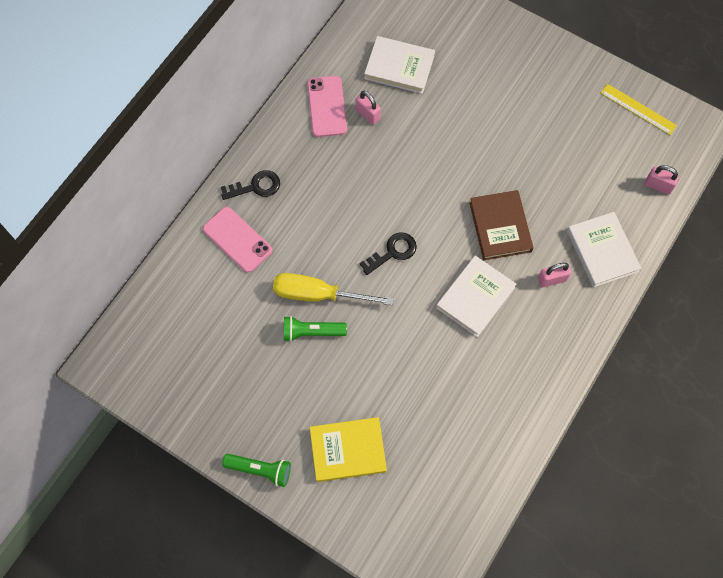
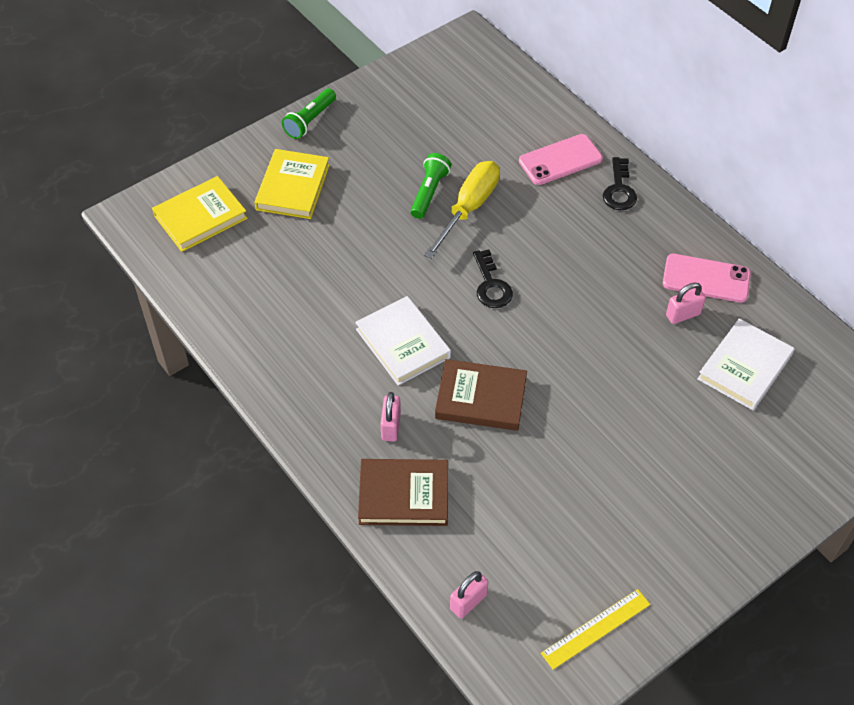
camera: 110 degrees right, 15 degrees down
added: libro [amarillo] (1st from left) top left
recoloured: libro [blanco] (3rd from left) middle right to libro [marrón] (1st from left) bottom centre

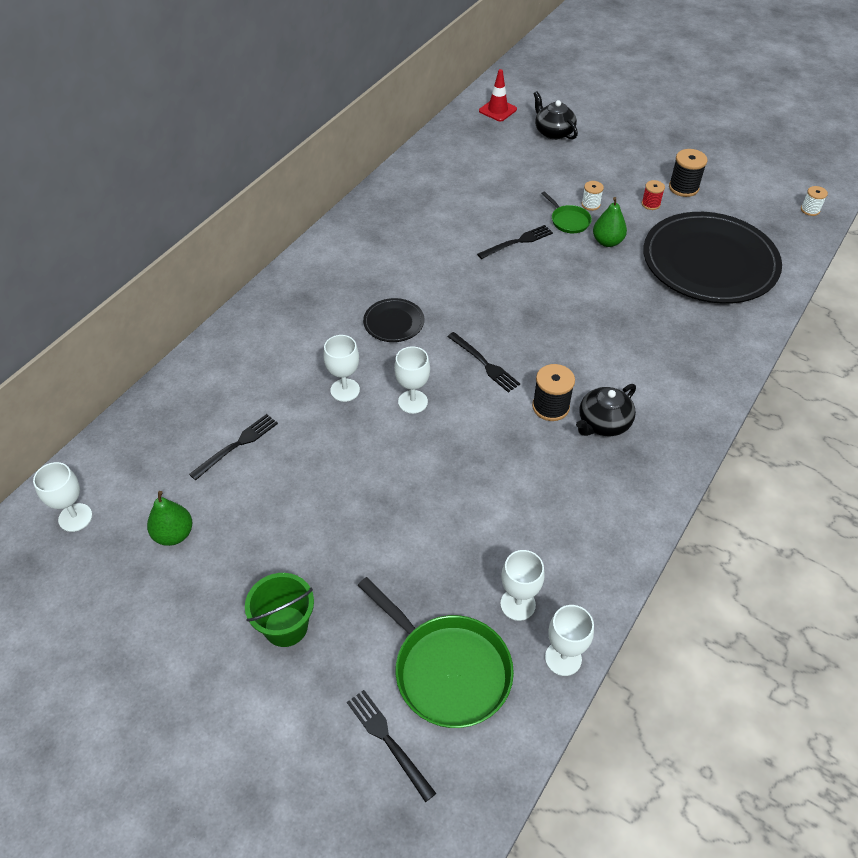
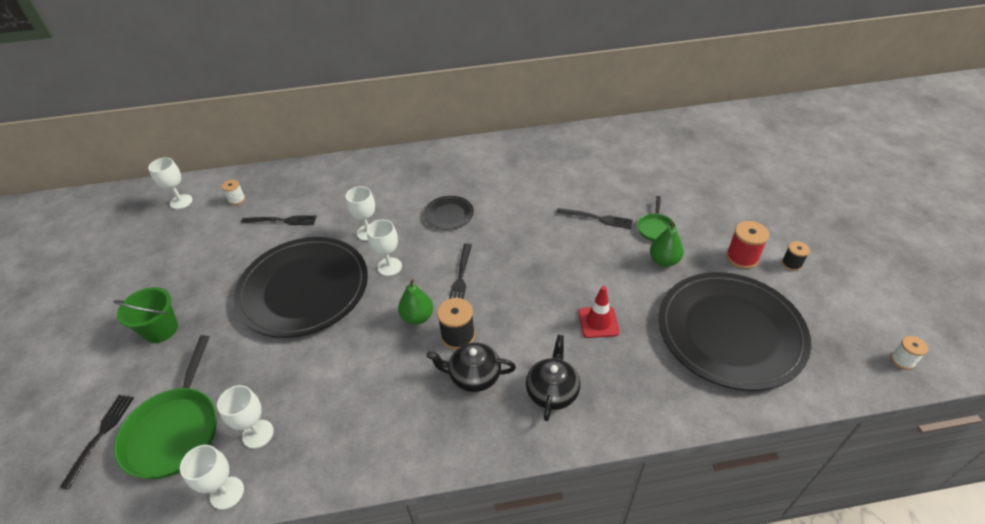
camera: 50 degrees right, 5 degrees down
added: plato [negro] (1st from left) middle left
moved: cono de tráfico [rojo] top centre to centre; tetera [negro] (1st from left in the first image) top centre to tetera [negro] (2nd from left) bottom centre; carrete [blanco] (1st from left) top right to middle left; pera [verde] (1st from left) middle left to centre
resized: carrete [negro] (2nd from left) top right = middle right x0.62; carrete [rojo] top right = middle right x1.62

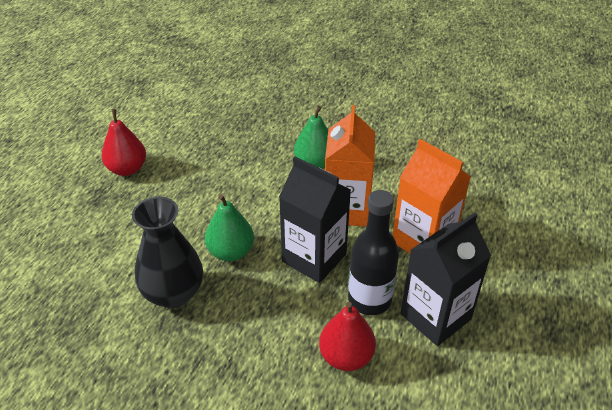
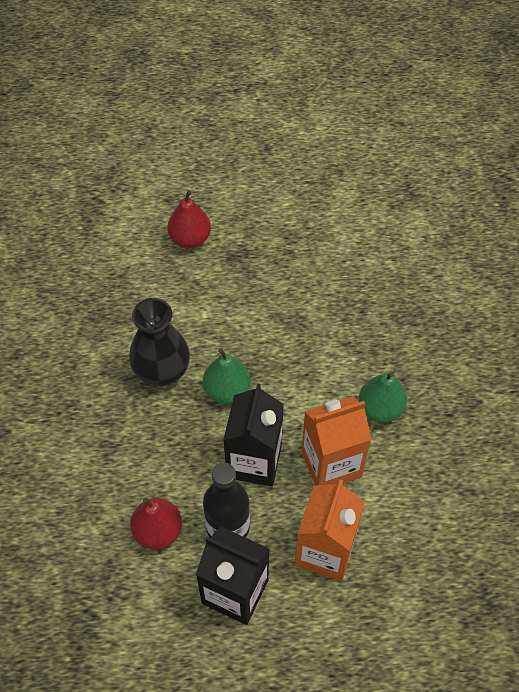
camera: 65 degrees right, 15 degrees up
moved: pera [rojo] (1st from left in the first image) middle left to pera [rojo] (2nd from left) top centre

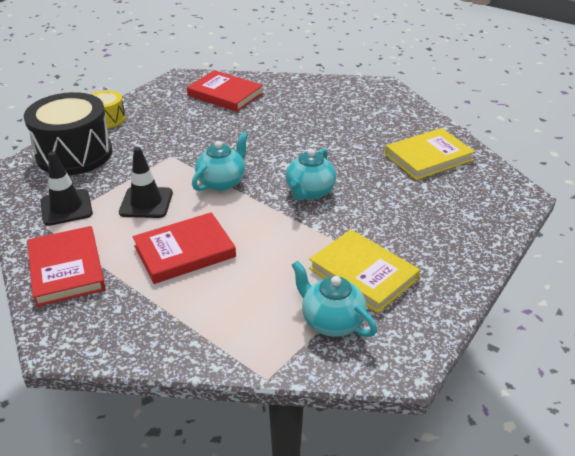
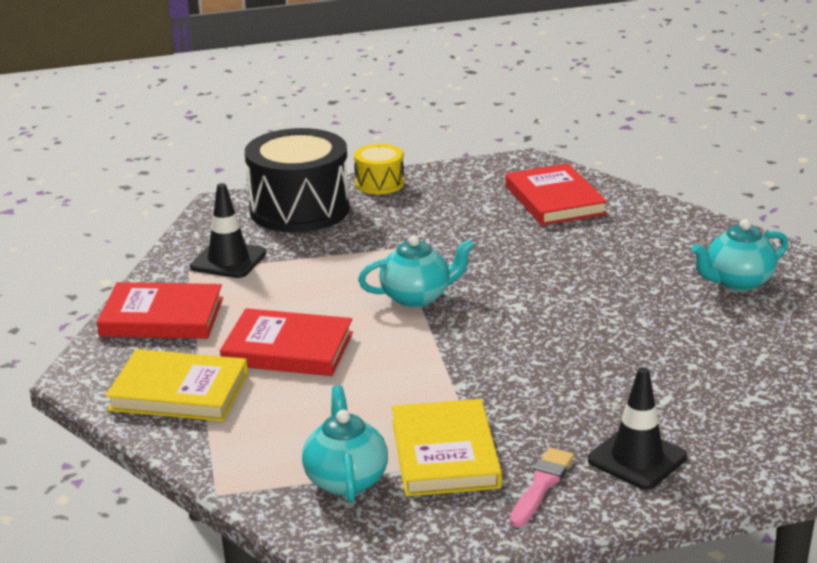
camera: 40 degrees right, 10 degrees down
added: pincel [rosa] bottom centre
moved: libro [amarillo] (2nd from left in the first image) middle right to libro [amarillo] (1st from left) bottom left; cono de tráfico [negro] (2nd from left) middle left to bottom right; tetera [turquesa] (2nd from left in the first image) centre to tetera [turquesa] (3rd from left) middle right
turned: libro [rojo] (1st from left) middle left = middle left 75 degrees clockwise

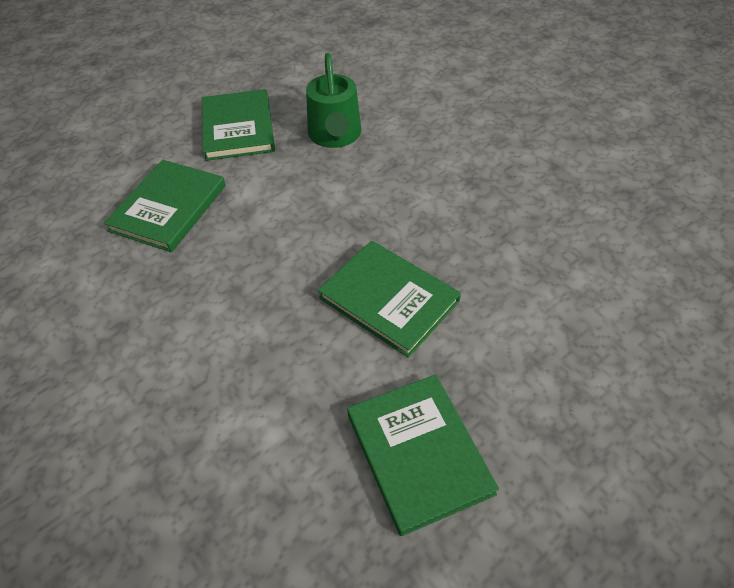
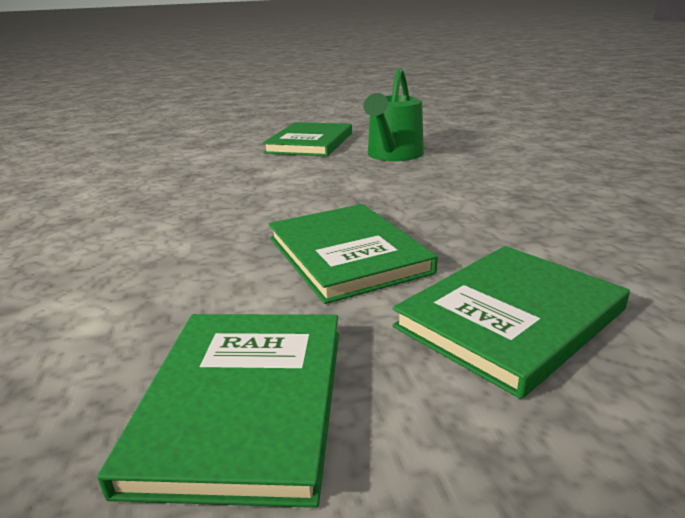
camera: 25 degrees right, 25 degrees down
moved: libro [verde] (1st from left in the first image) middle left to libro [verde] (4th from left) middle right

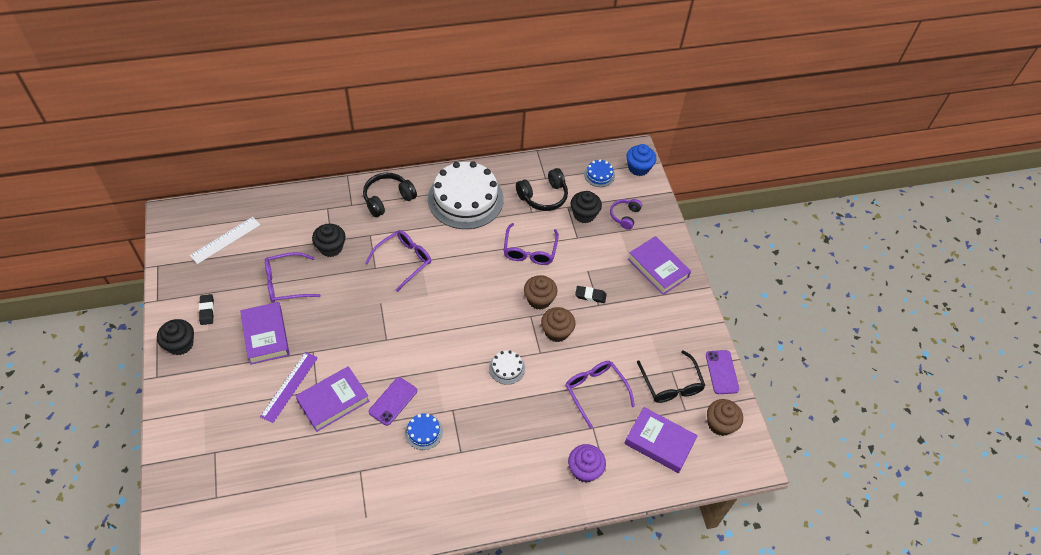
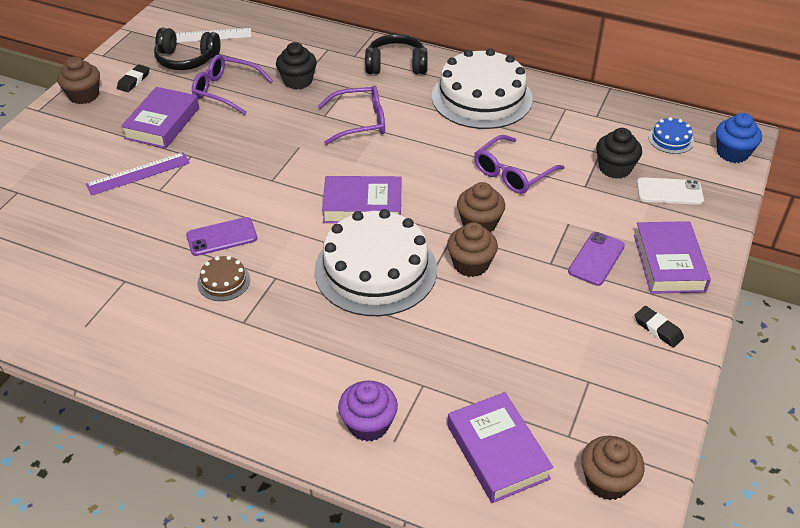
camera: 40 degrees right, 10 degrees down
removed: gafas [negro] bottom centre; gafas [morado] (4th from left) bottom centre
moved: auriculares [negro] (2nd from left in the first image) centre to auriculares [negro] (1st from left) top left; goma de borrar [negro] (2nd from left) centre to middle right; móvil [morado] (2nd from left) bottom right to middle right; libro [morado] (2nd from left) bottom left to centre
replaced: auriculares [morado] centre to móvil [blanco] middle right
recoloured: magdalena [negro] (1st from left) middle left to magdalena [marrón] (1st from left) top left; tarta [azul] (1st from left) bottom centre to tarta [marrón] middle left
resized: tarta [blanco] (2nd from left in the first image) centre = centre x2.37

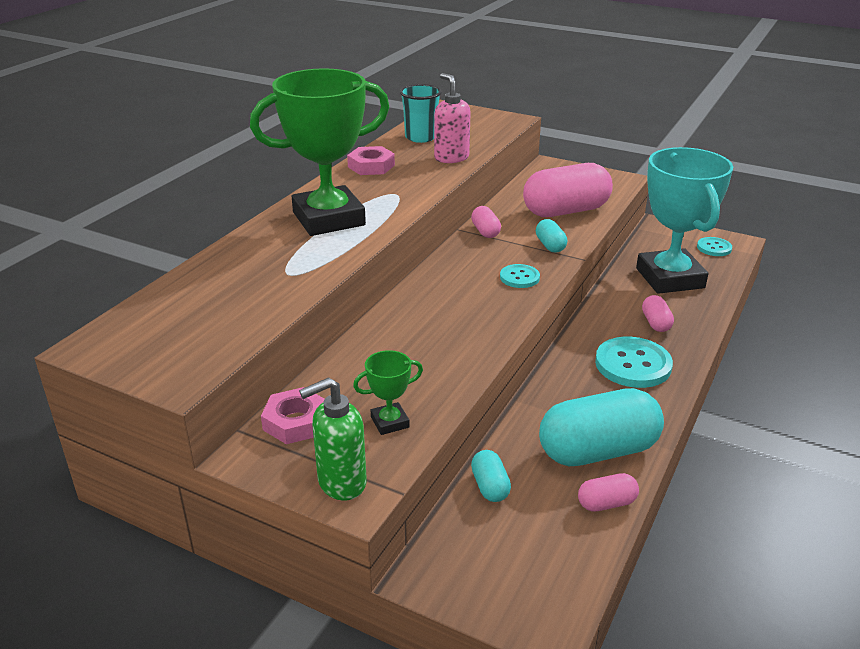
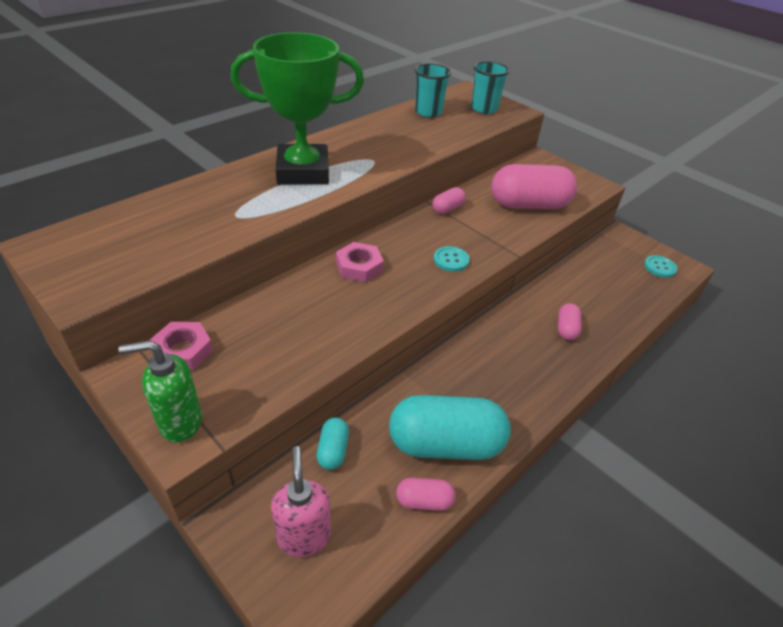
camera: 15 degrees right, 10 degrees up
removed: trofeo [turquesa] middle right; cápsula [turquesa] (2nd from left) centre; botón [turquesa] (2nd from left) middle right; trofeo [verde] (2nd from left) centre
added: vaso [turquesa] (2nd from left) top centre
moved: dispensador de jabón [rosa] top centre to bottom centre; tuerca [rosa] (2nd from left) top centre to centre
turned: cápsula [rosa] (1st from left in the first image) centre = top centre 45 degrees clockwise

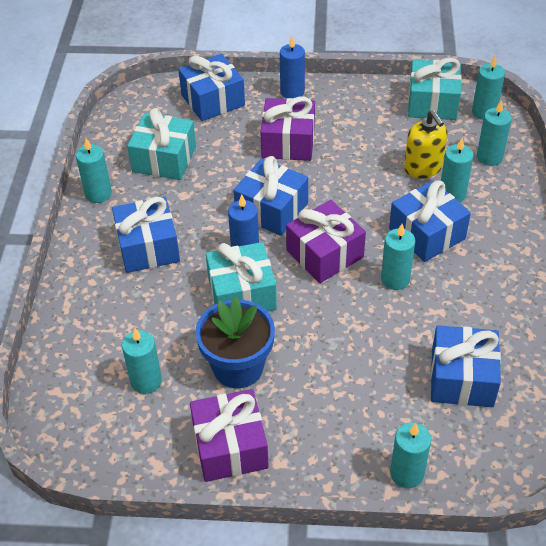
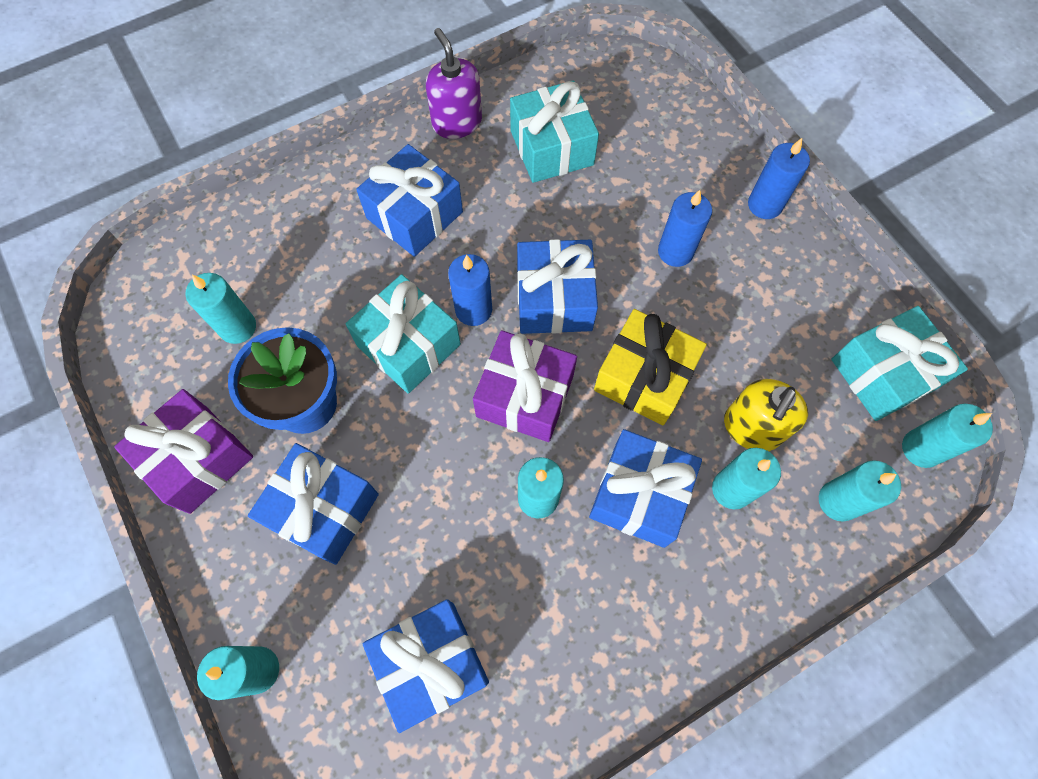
camera: 55 degrees right, 20 degrees up
added: regalo [amarillo] centre
moved: regalo [azul] (2nd from left in the first image) top centre to regalo [azul] (1st from left) middle left
replaced: regalo [morado] (2nd from left) top centre to vela [azul] (2nd from left) top centre; vela [turquesa] (1st from left) top left to dispensador de jabón [morado] top centre

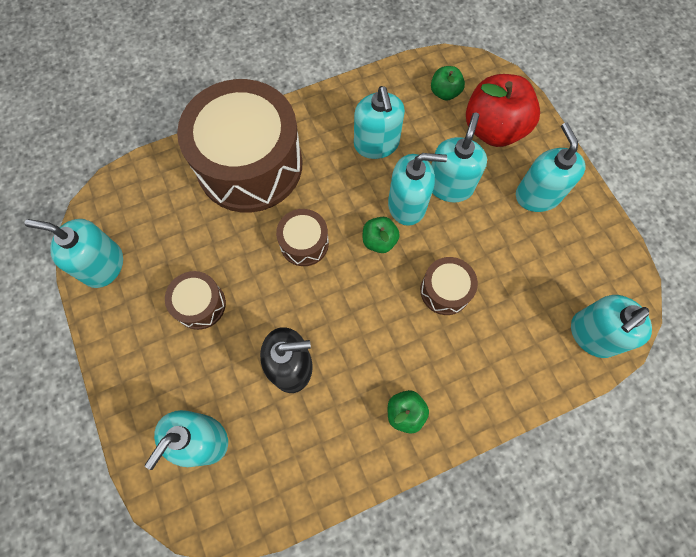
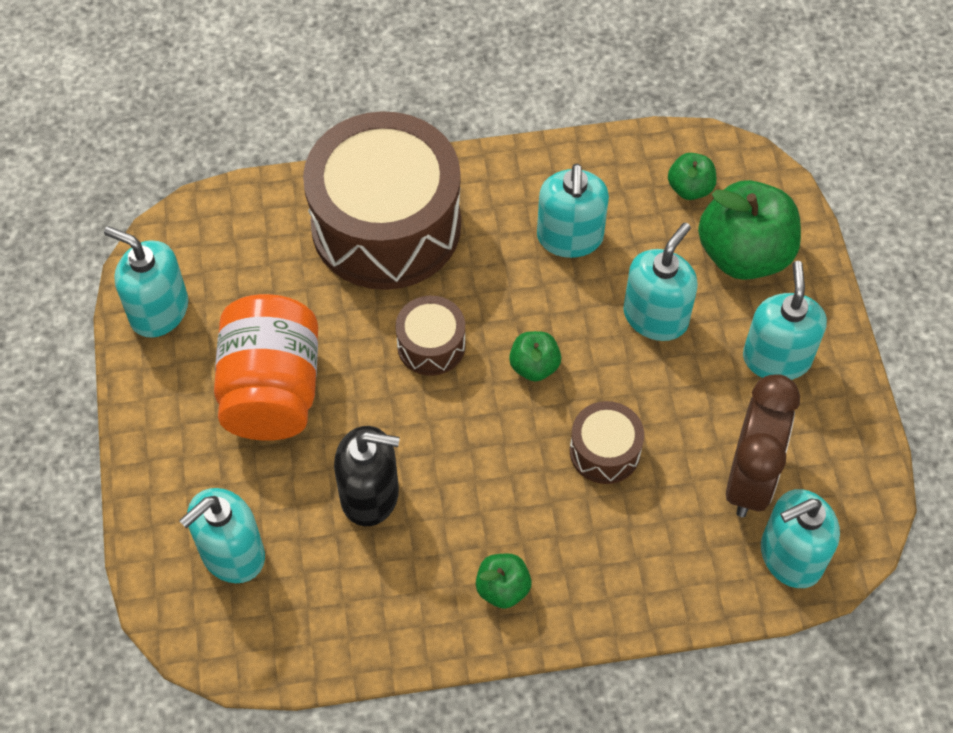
camera: 15 degrees right, 10 degrees down
removed: dispensador de jabón [turquesa] (4th from left) centre
added: despertador [marrón] middle right
replaced: tambor [marrón] (1st from left) middle left to tarro [naranja] middle left
recoloured: manzana [rojo] top right to manzana [verde] (4th from left) top right

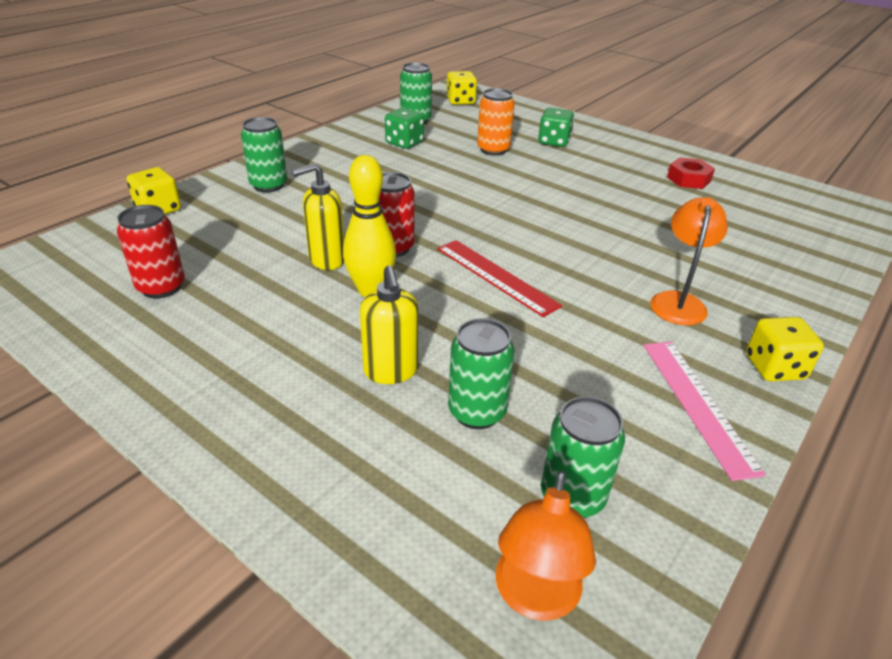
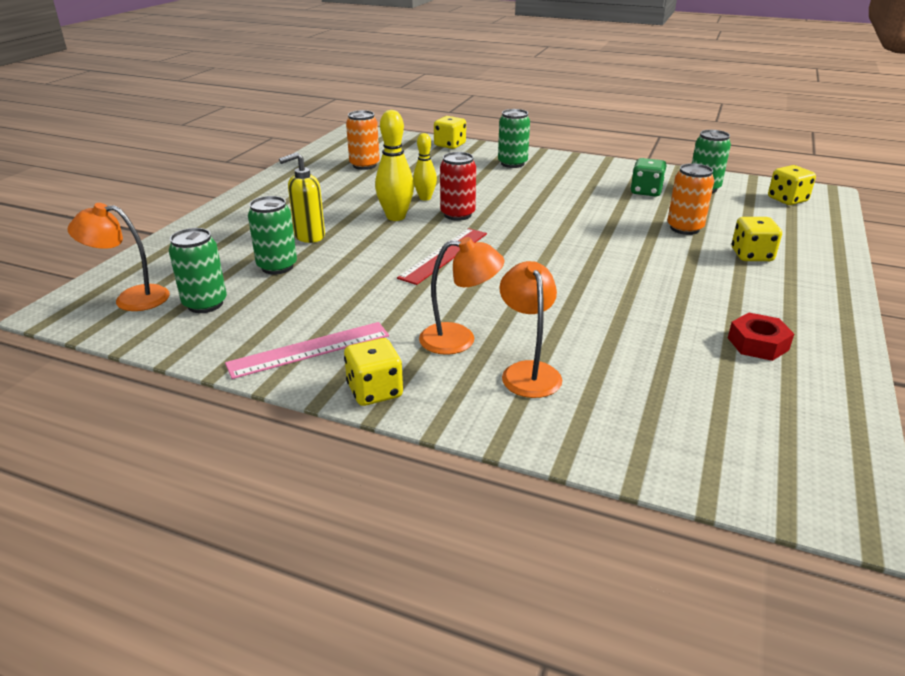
camera: 75 degrees right, 5 degrees down
added: lámpara [naranja] (3rd from left) centre
replaced: dispensador de jabón [amarillo] (1st from left) top centre to bolo [amarillo] (2nd from left) top centre
recoloured: dado [verde] (2nd from left) top centre to dado [amarillo] (3rd from left) middle right; lata [rojo] (1st from left) middle left to lata [naranja] (1st from left) top centre

